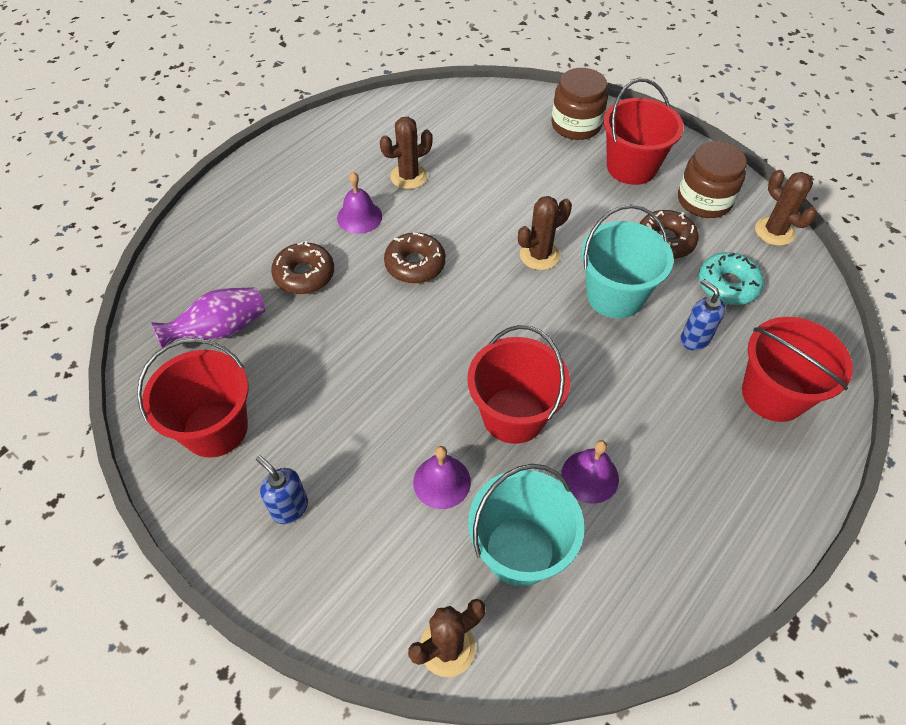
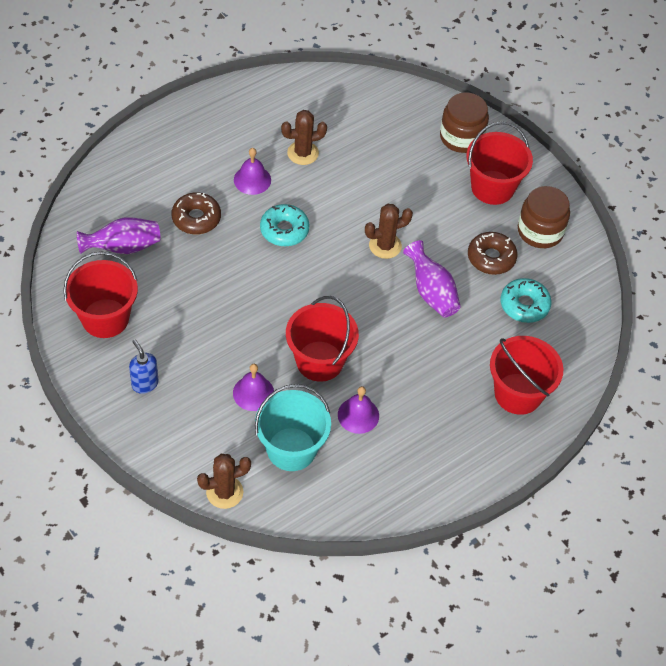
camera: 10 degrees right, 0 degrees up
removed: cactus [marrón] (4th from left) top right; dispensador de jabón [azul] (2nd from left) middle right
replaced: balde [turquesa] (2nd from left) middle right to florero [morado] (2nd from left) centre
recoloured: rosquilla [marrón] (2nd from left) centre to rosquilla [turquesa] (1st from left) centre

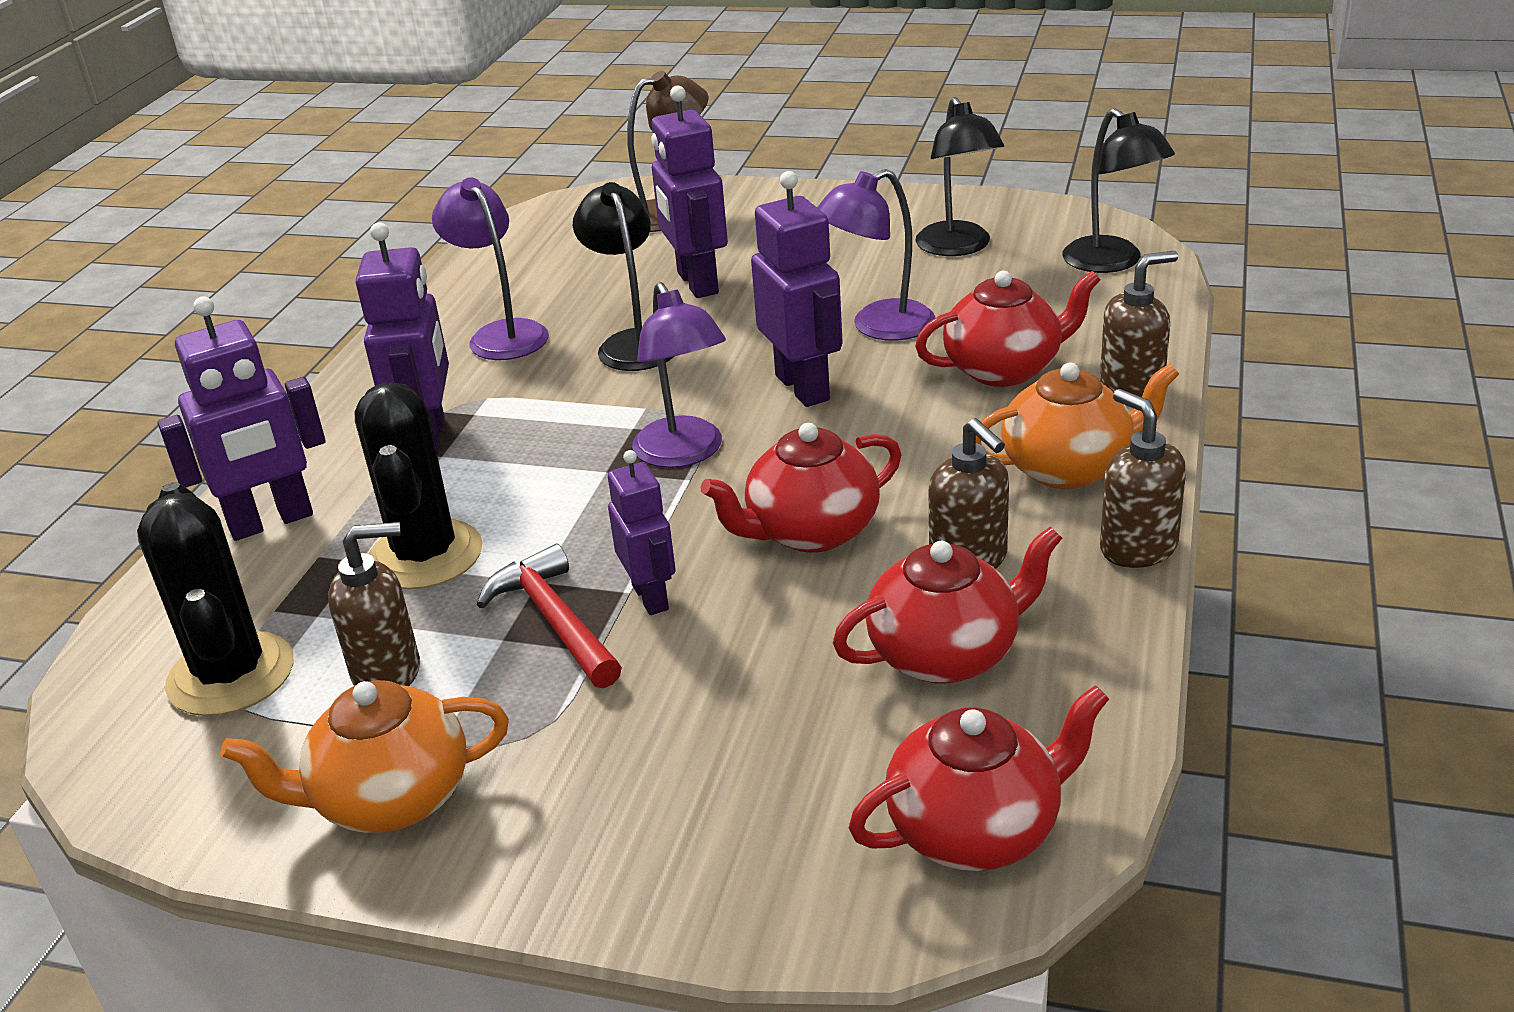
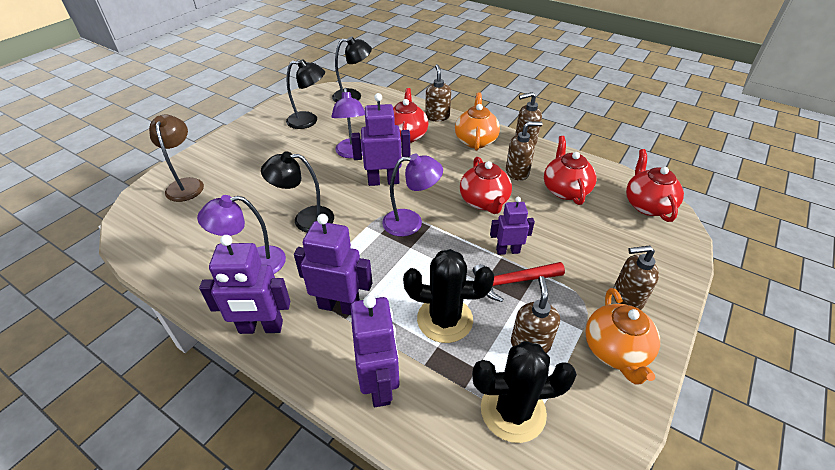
camera: 75 degrees left, 10 degrees up
added: dispensador de jabón [marrón] (5th from left) middle right
moved: robot [morado] (4th from left in the first image) top centre to robot [morado] (1st from left) middle left

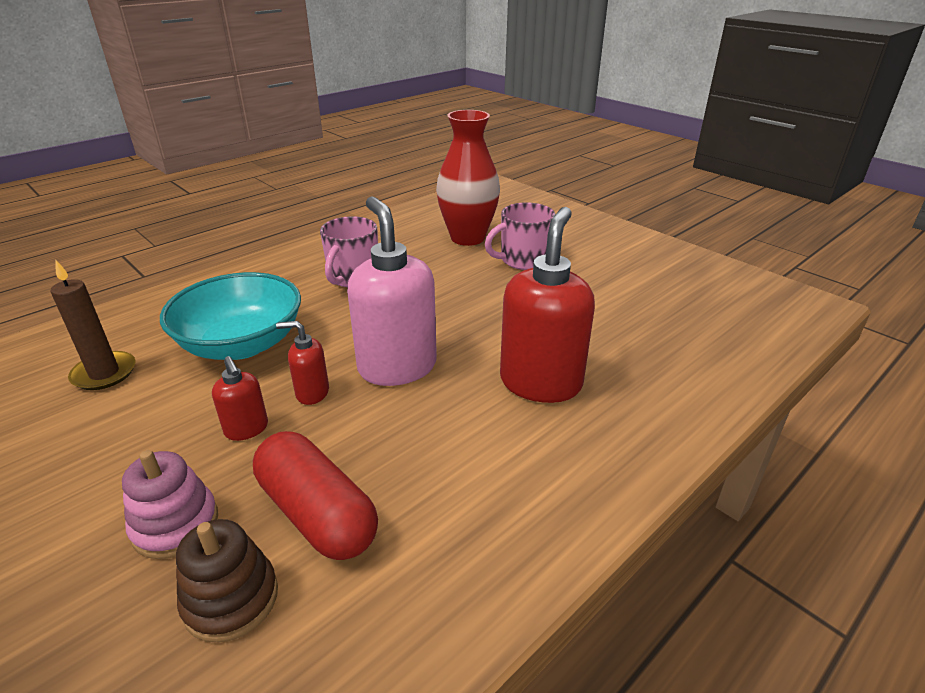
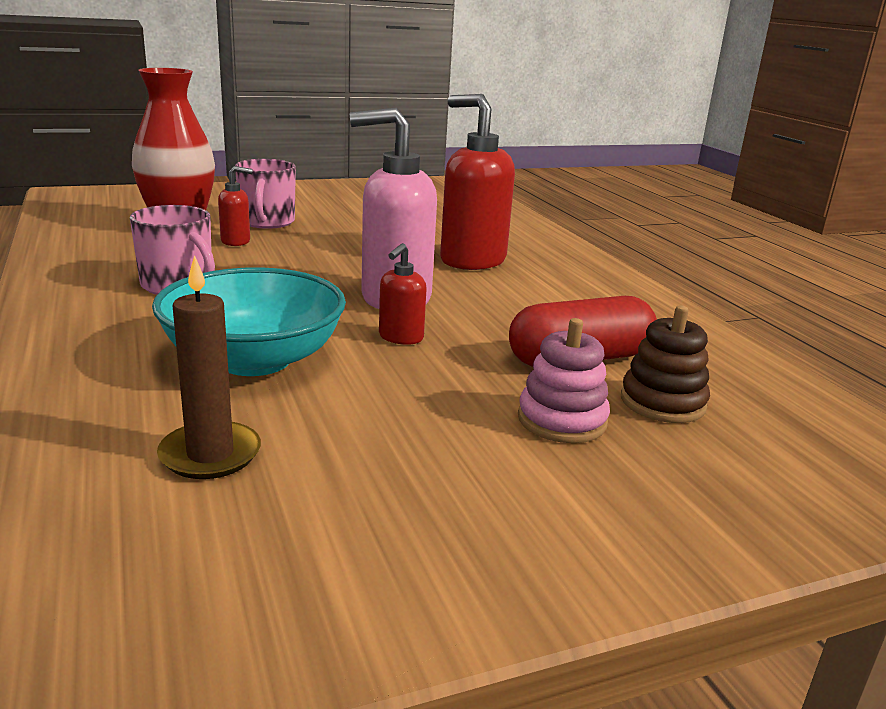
camera: 70 degrees left, 10 degrees down
moved: dispensador de jabón [rojo] (1st from left) middle left to top left

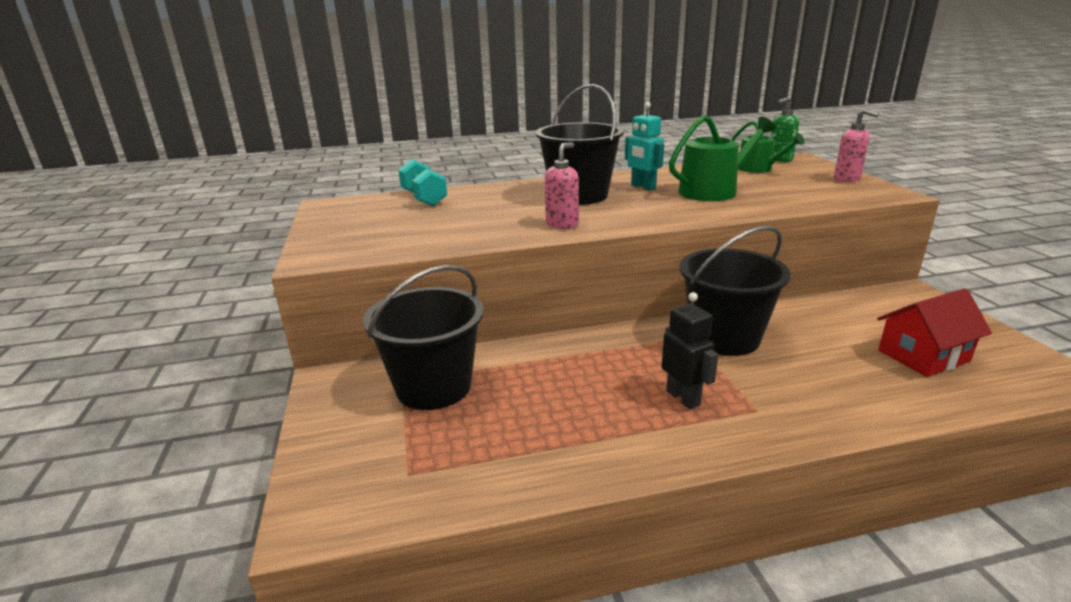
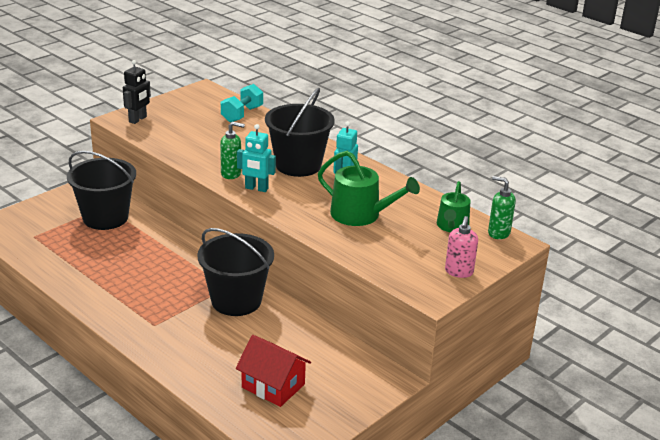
camera: 55 degrees right, 5 degrees up
added: robot [turquesa] (1st from left) centre
moved: robot [negro] centre to top left
recoloured: dispensador de jabón [rosa] (1st from left) top centre to dispensador de jabón [verde] (1st from left) centre

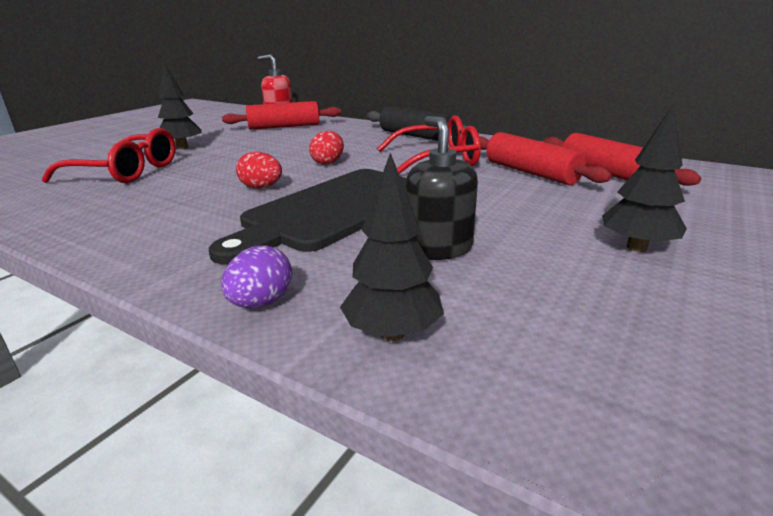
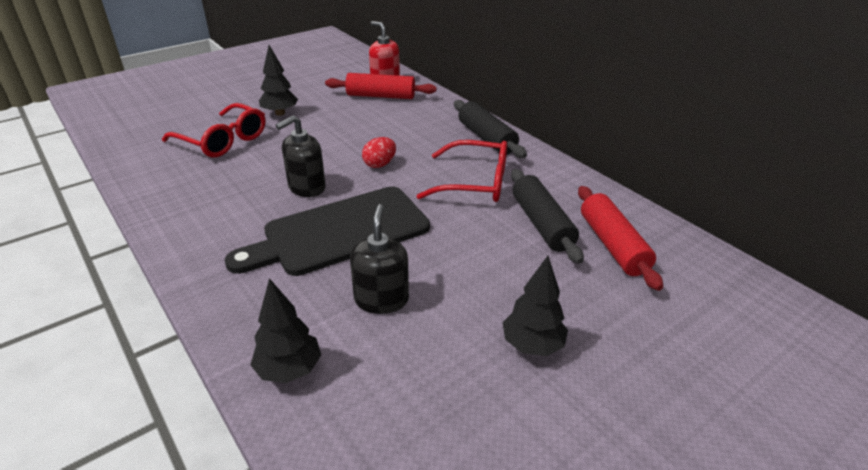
camera: 20 degrees right, 10 degrees up
removed: huevo [morado] middle left
replaced: huevo [rojo] (1st from left) top centre to dispensador de jabón [negro] (1st from left) top centre
recoloured: rodillo [rojo] (2nd from left) top right to rodillo [negro] (2nd from left) centre

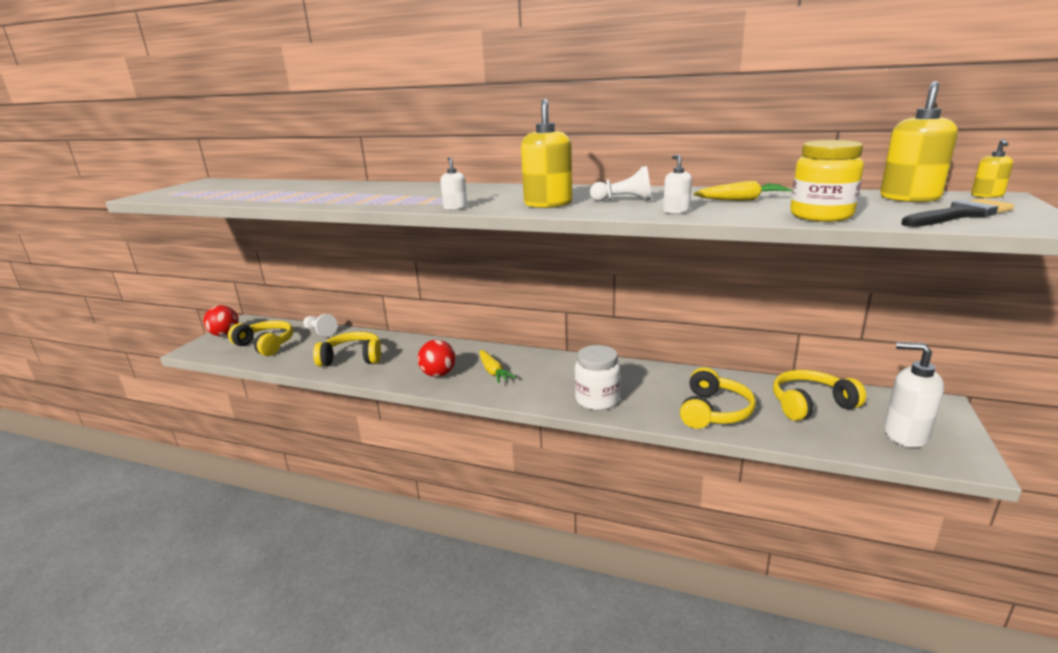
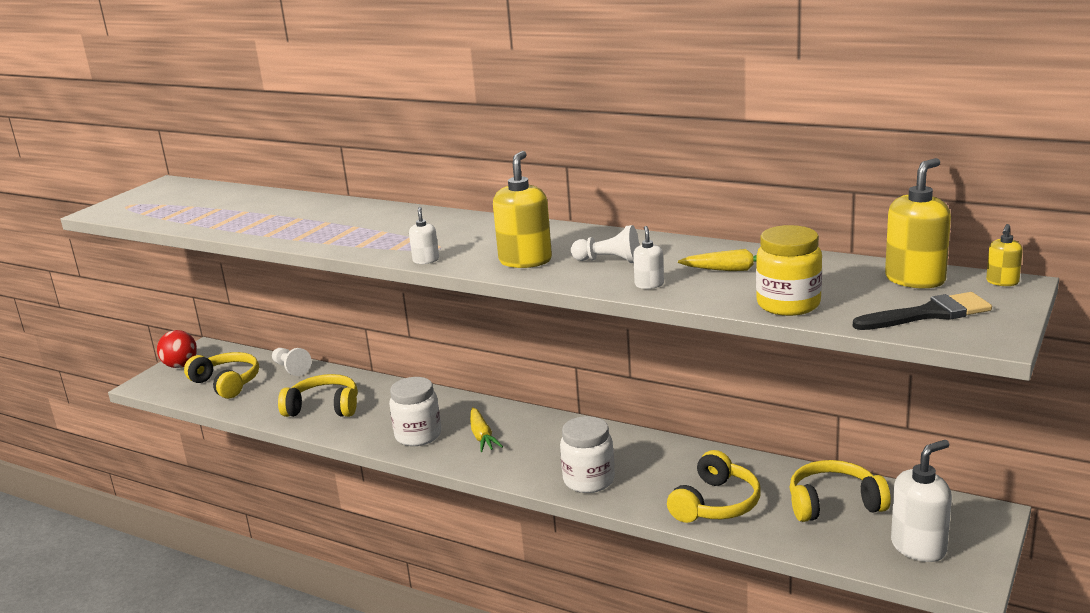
camera: 10 degrees right, 0 degrees up
replaced: pelota [rojo] (2nd from left) centre to tarro [blanco] (1st from left) bottom centre
turned: dispensador de jabón [blanco] (3rd from left) middle right = bottom right 105 degrees clockwise

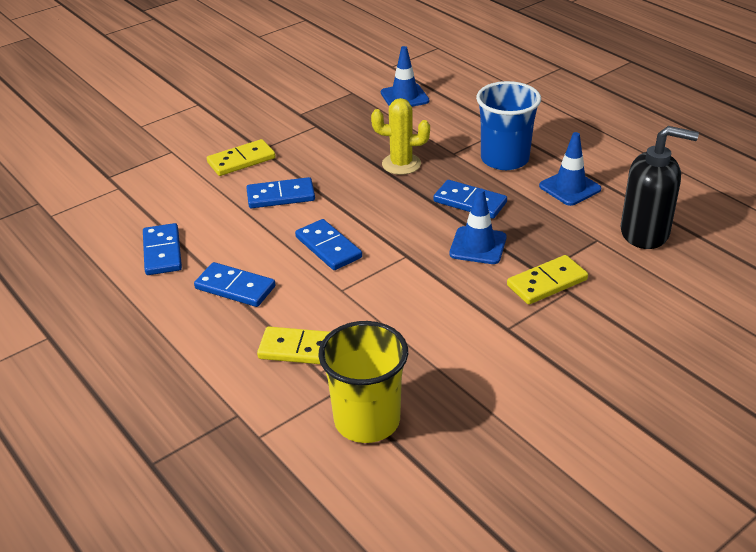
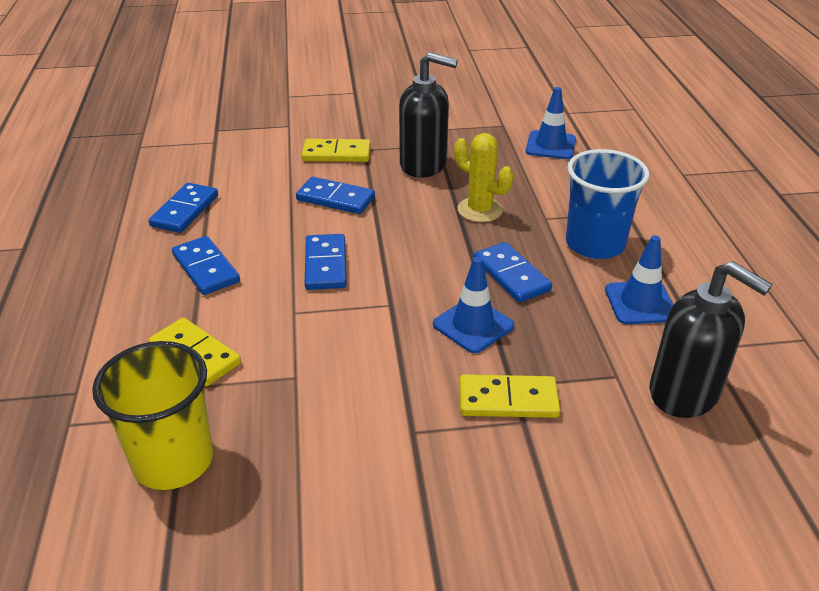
camera: 30 degrees right, 0 degrees up
added: dispensador de jabón [negro] (1st from left) top centre

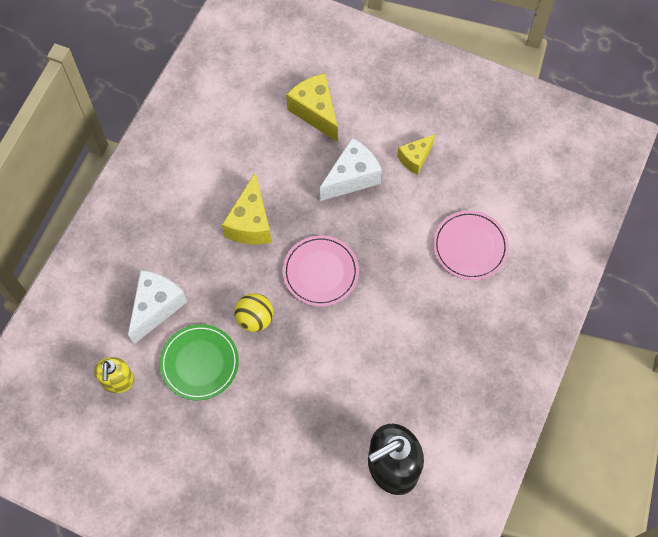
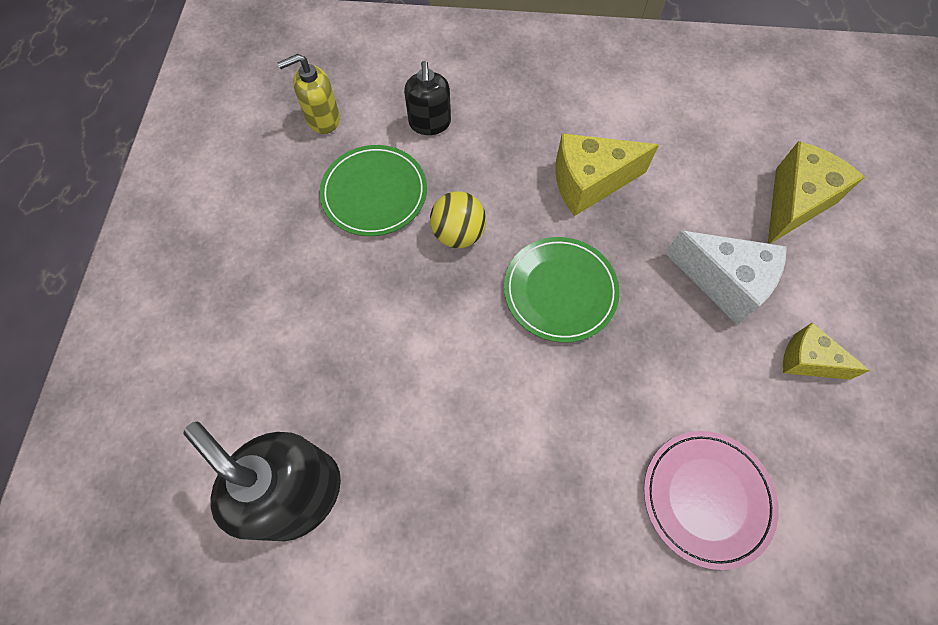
camera: 70 degrees right, 0 degrees up
replaced: queso [blanco] (1st from left) middle left to dispensador de jabón [negro] (2nd from left) top centre
recoloured: plato [rosa] (1st from left) centre to plato [verde] (2nd from left) centre

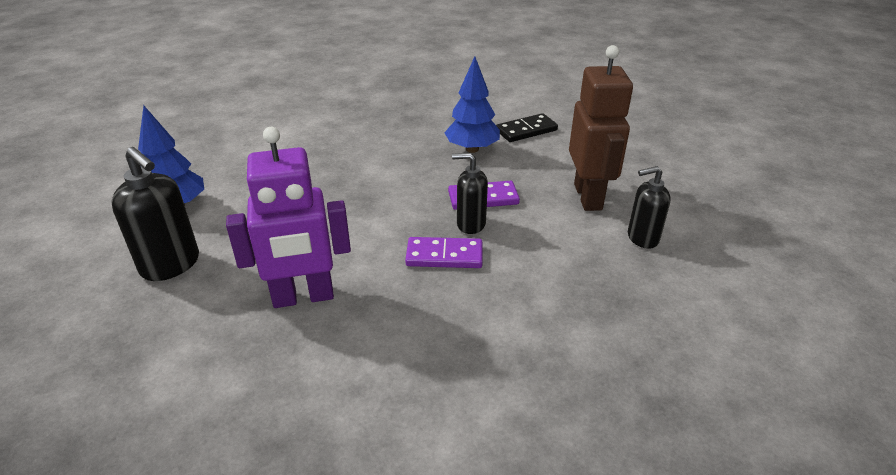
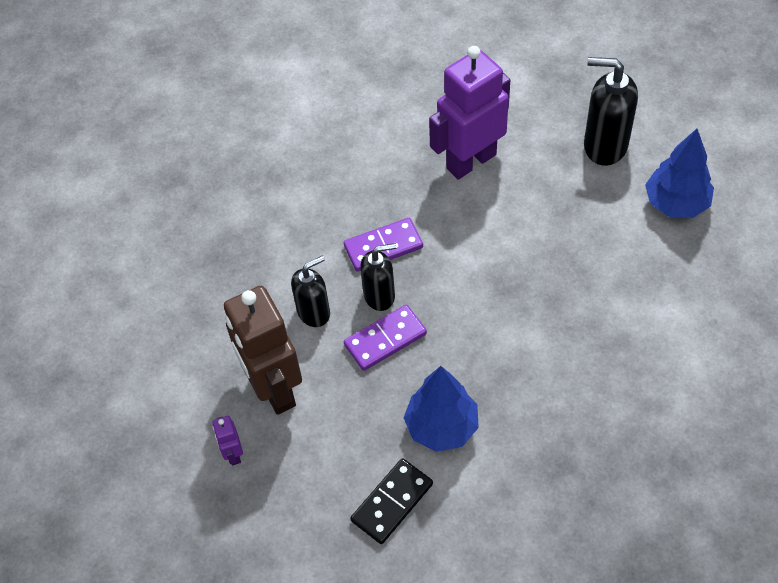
camera: 160 degrees right, 20 degrees up
added: robot [morado] (1st from left) bottom left
moved: dispensador de jabón [negro] (3rd from left in the first image) middle right to dispensador de jabón [negro] (1st from left) centre

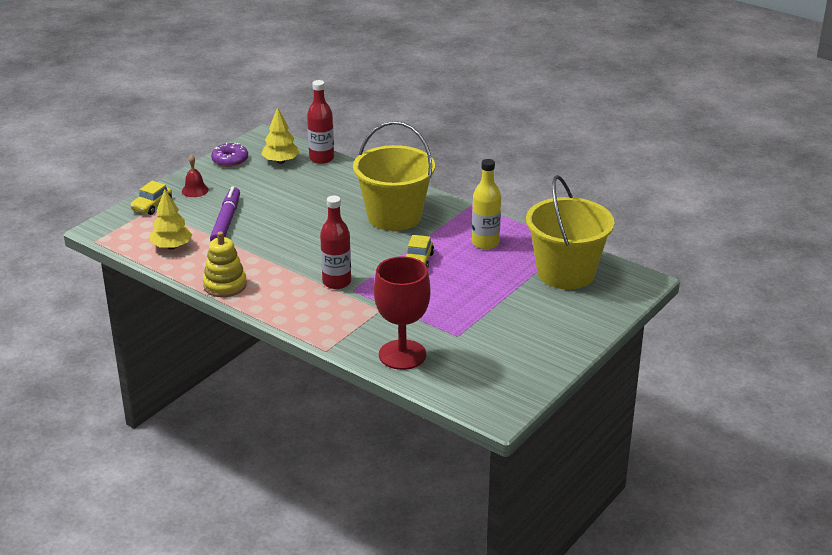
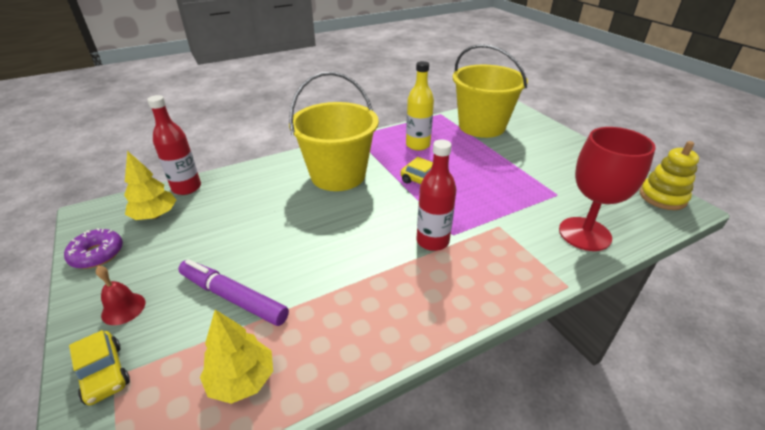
camera: 65 degrees left, 5 degrees up
moved: juguete apilable [amarillo] middle left to middle right

